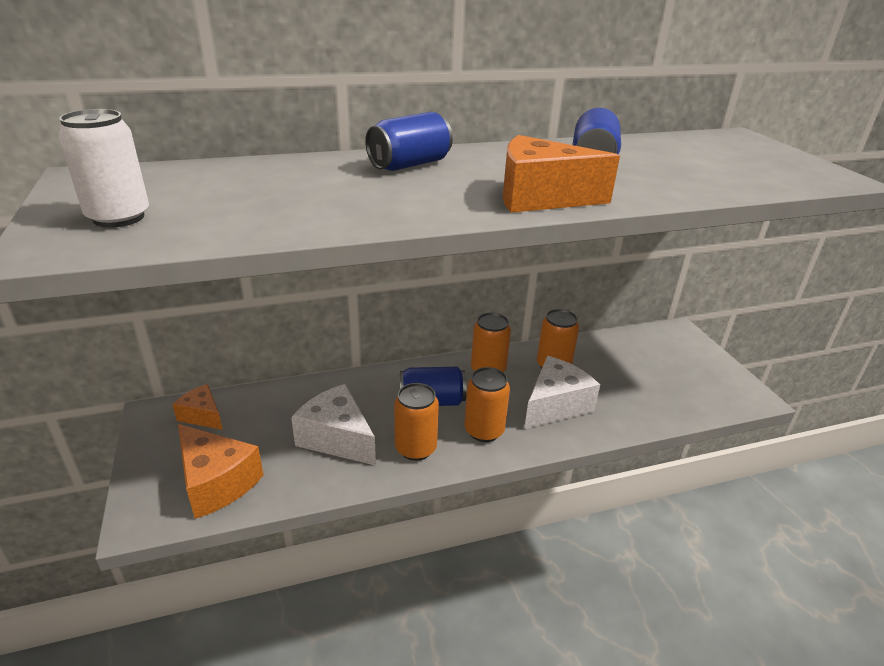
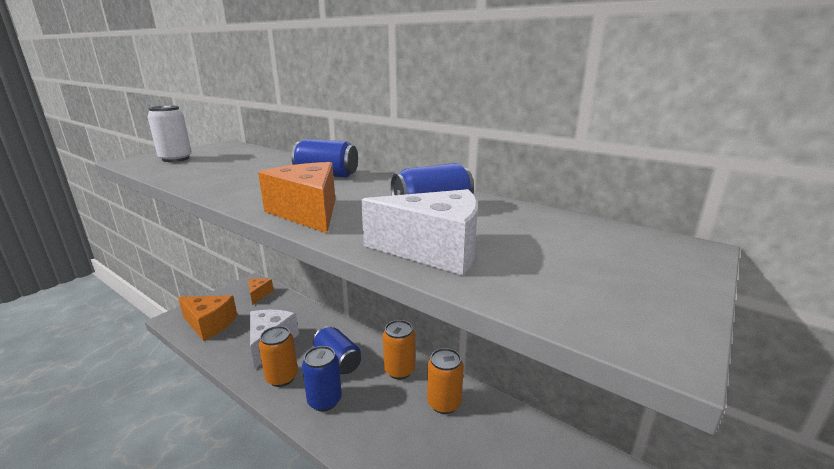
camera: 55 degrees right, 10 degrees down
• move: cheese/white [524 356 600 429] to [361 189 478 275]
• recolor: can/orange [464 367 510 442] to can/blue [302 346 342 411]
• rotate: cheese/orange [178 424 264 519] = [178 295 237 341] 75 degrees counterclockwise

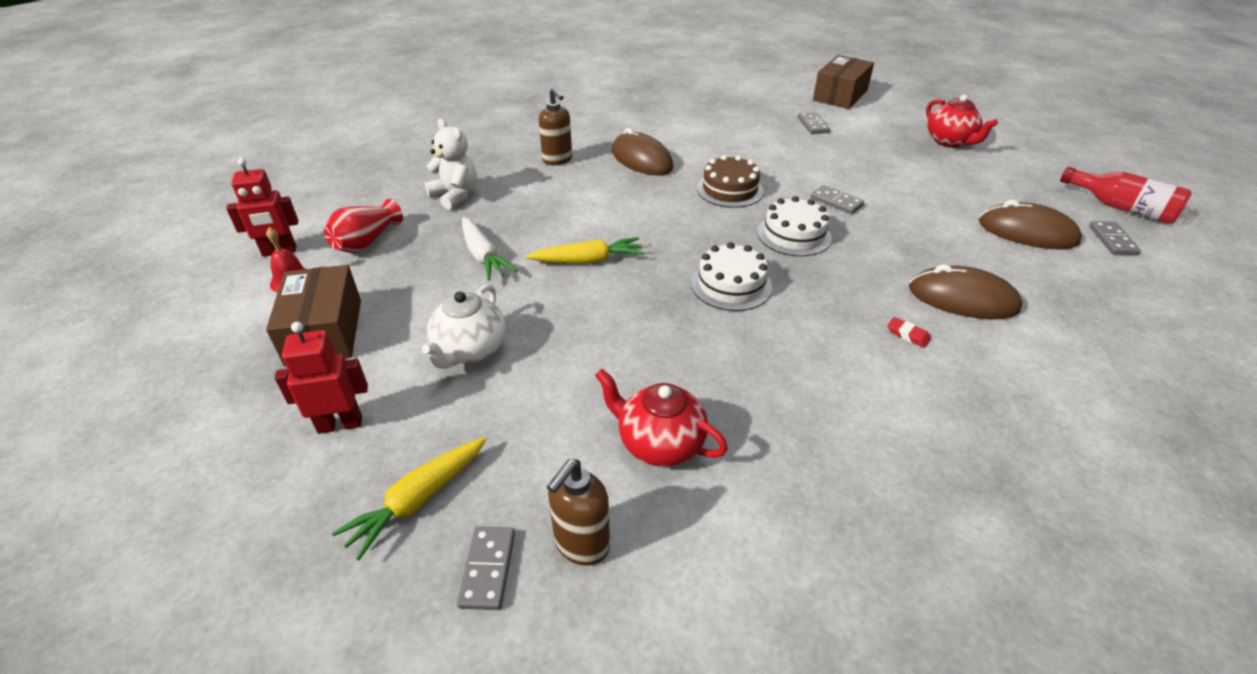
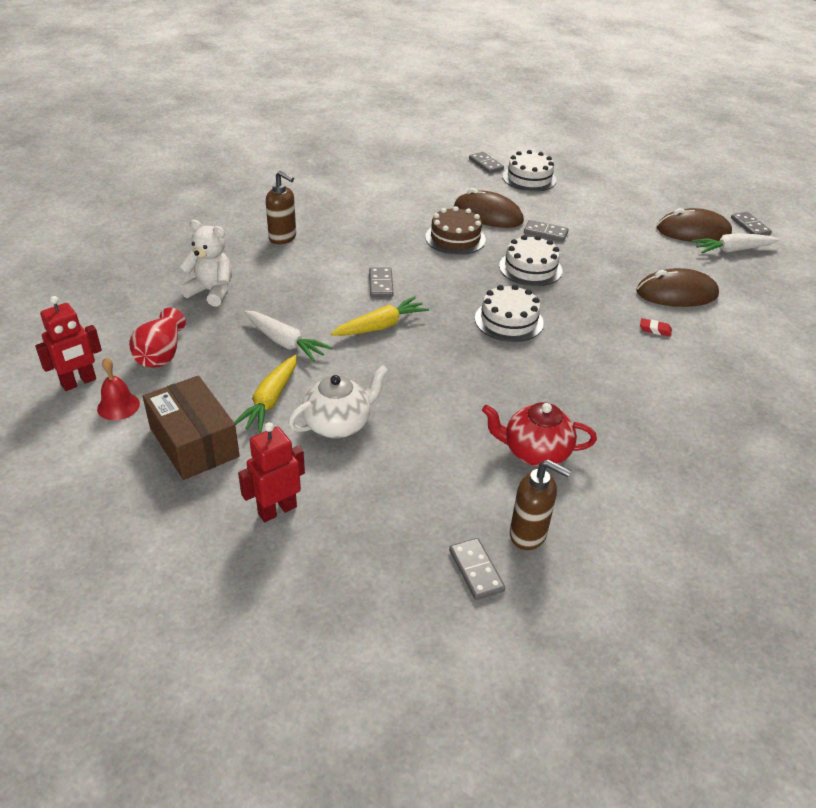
camera: 25 degrees left, 0 degrees up
• delete: box/brown [813 55 874 109]
• delete: teapot/red [926 94 998 148]
• delete: bottle/red [1060 167 1191 224]
• insert: domino/grey [369 267 393 297]
• insert: cake/white [503 150 557 192]
• insert: carrot/white [692 233 779 253]
• move: carrot/yellow [332 437 486 561] to [234 355 297 433]
• move: mouse/brown [612 128 673 176] to [454 188 524 228]
• rotate: teapot/white [422 284 506 369] = [288 365 388 438] 120 degrees counterclockwise
• rotate: soap dispenser/brown [547 459 610 566] = [510 459 571 550] 75 degrees counterclockwise

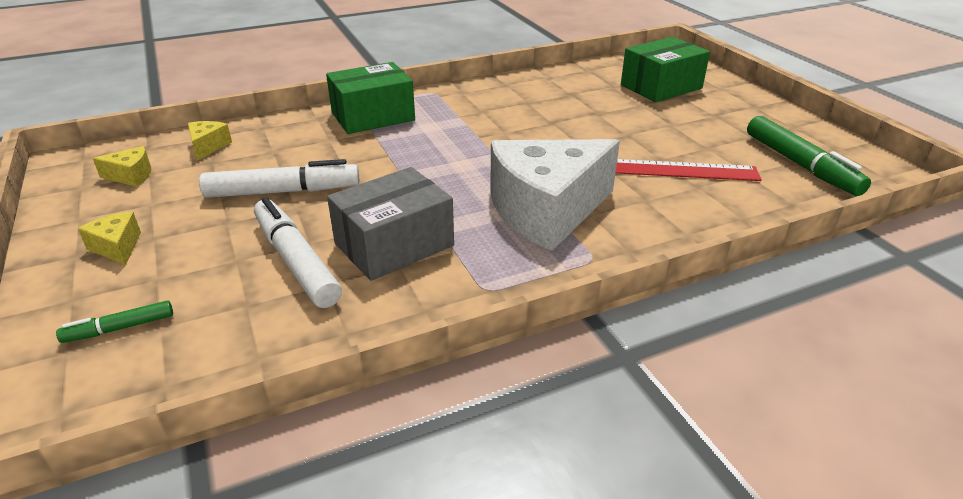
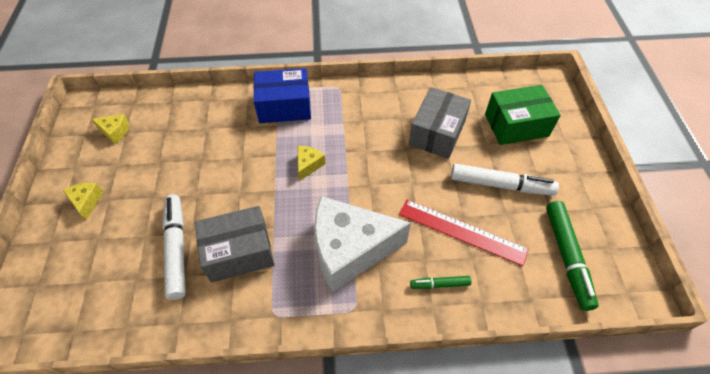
camera: 20 degrees right, 20 degrees up
• insert: box/grey [409 87 471 159]
• move: marker/green [56 300 173 343] to [410 276 471 289]
• move: cheese/yellow [188 121 232 160] to [298 146 326 181]
• move: marker/white [199 159 359 198] to [451 164 559 196]
• recolor: box/green [326 62 415 134] to box/blue [254 68 311 123]

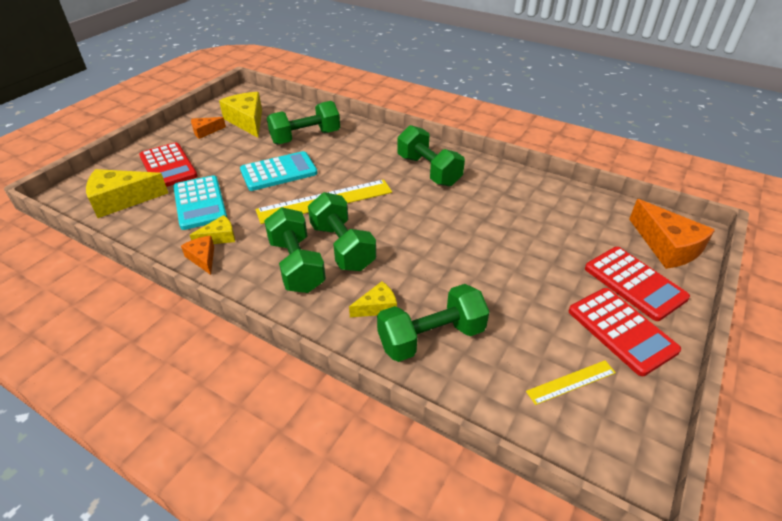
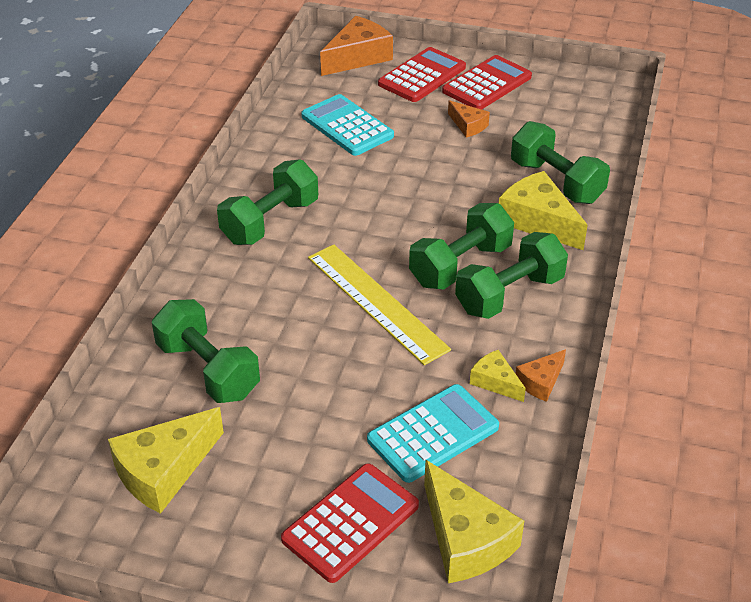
camera: 105 degrees left, 0 degrees up
• delete: ruler/yellow [526 360 616 405]
• move: cheese/orange [191 117 226 139] to [448 100 490 138]
• move: calculator/turquoise [240 151 318 191] to [301 94 394 156]
• resize: cheese/yellow [349 281 397 317] = [499 171 588 250] x1.85

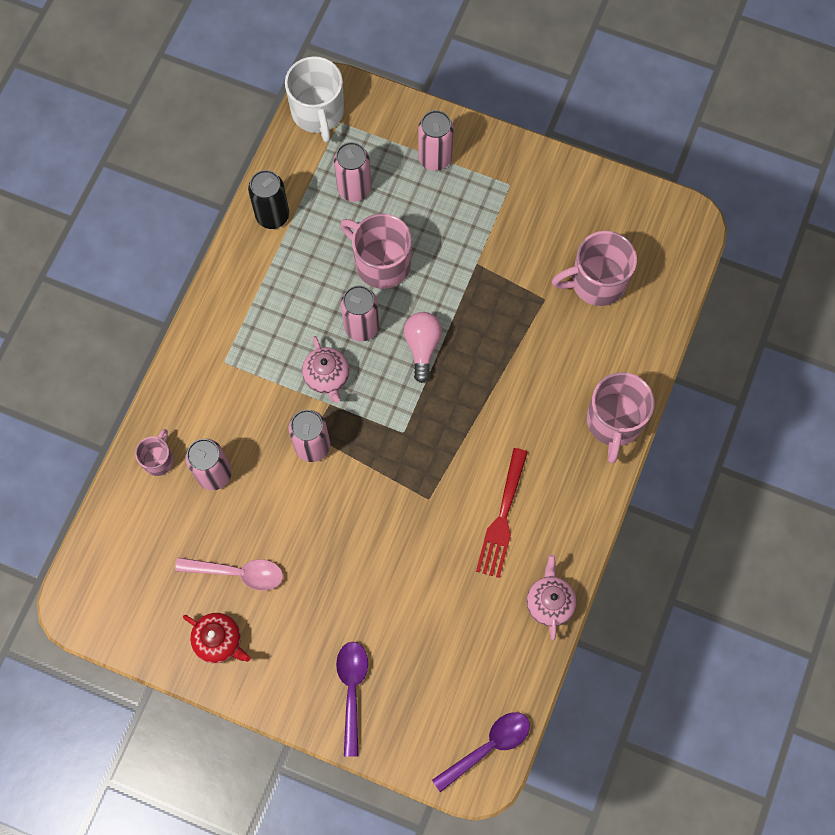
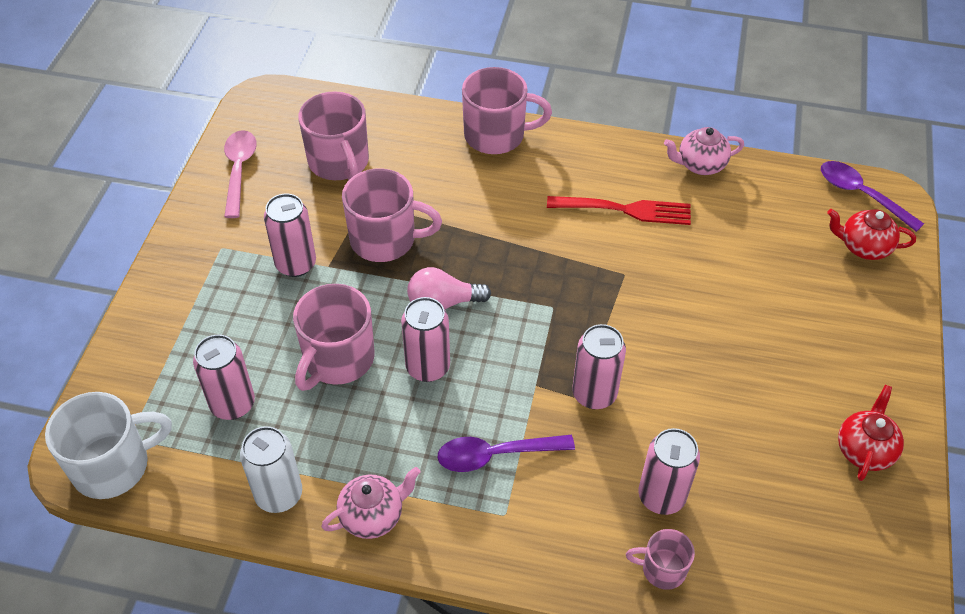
camera: 100 degrees left, 20 degrees down
• insert: mug/pink [342 169 442 262]
• insert: teapot/red [827 209 916 260]
• move: spoon/pink [175 558 283 591] to [224 130 257 218]
• move: teapot/pink [302 336 349 403] to [321 467 421 539]
• move: spoon/purple [336 642 368 757] to [437 435 575 472]
• move: can/pink [418 110 454 171] to [264 194 316 277]
• recolor: can/black [248 170 289 229] to can/white [240 426 302 513]

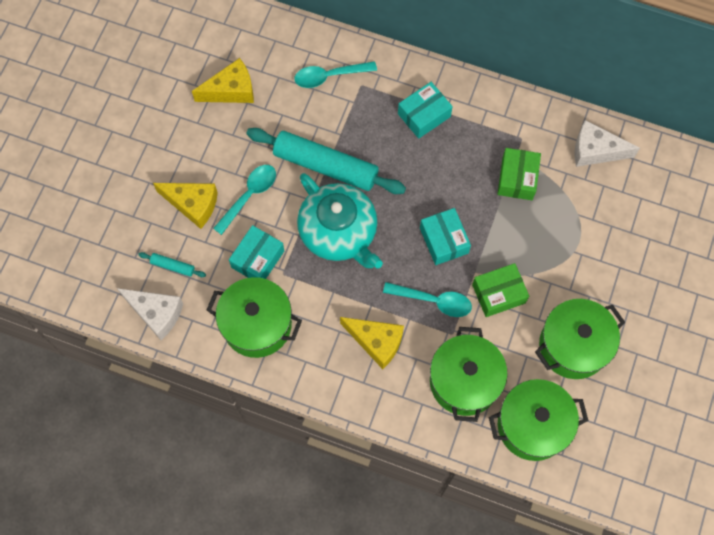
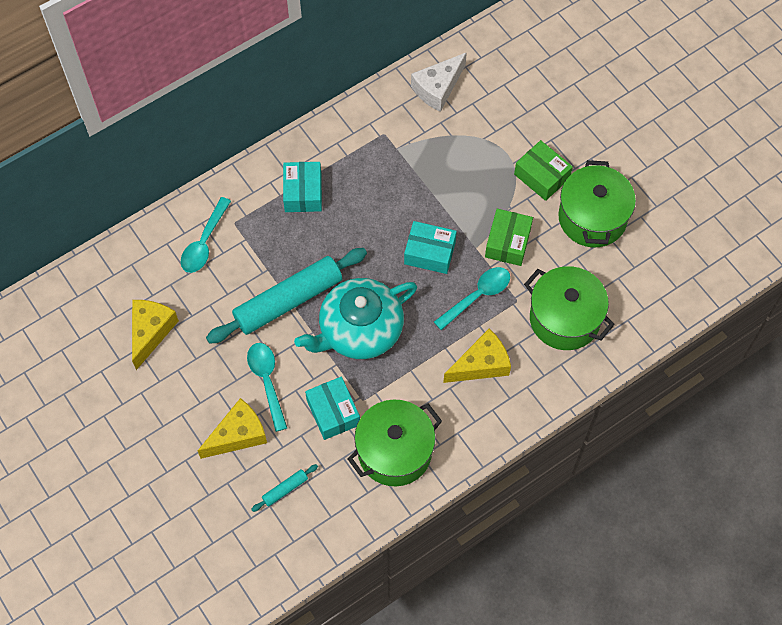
camera: 55 degrees left, 5 degrees down
• delete: cheese/white [117 288 183 340]
• delete: pot/green [489 379 588 461]
• move: box/green [497 148 541 200] to [514 140 573 201]
• rotate: teapot/turquoise [297 173 383 268] = [294 278 417 359] 150 degrees clockwise

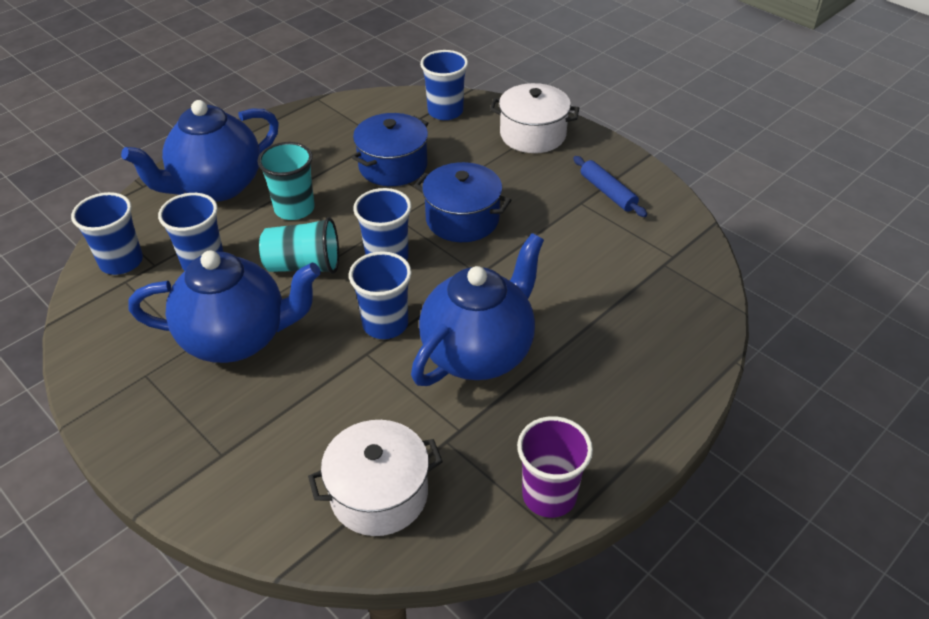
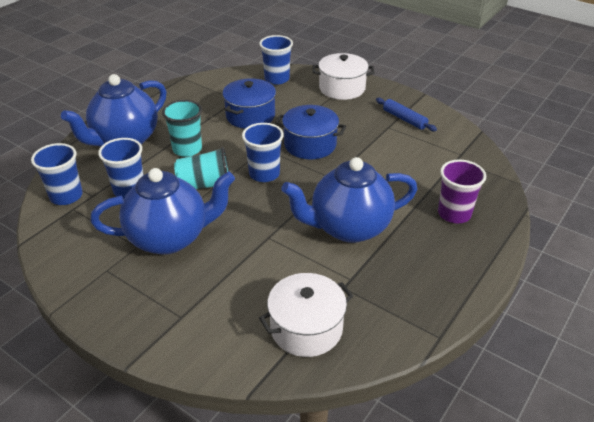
camera: 10 degrees left, 5 degrees down
• delete: cup/blue [349 251 412 339]
• move: cup/purple [517 416 593 518] to [438 160 486 223]
• rotate: teapot/blue [411 233 544 386] = [281 157 417 243] 135 degrees counterclockwise

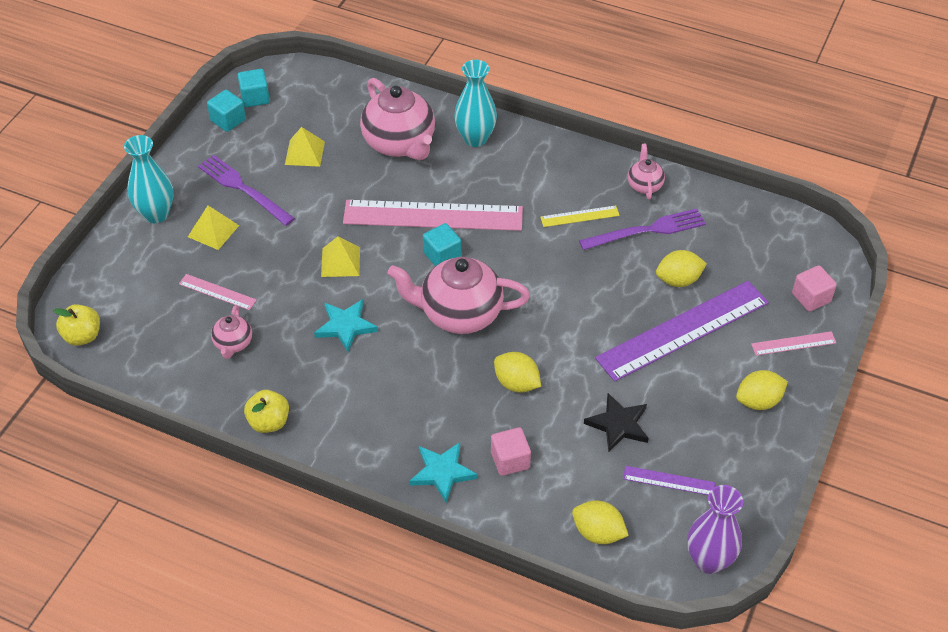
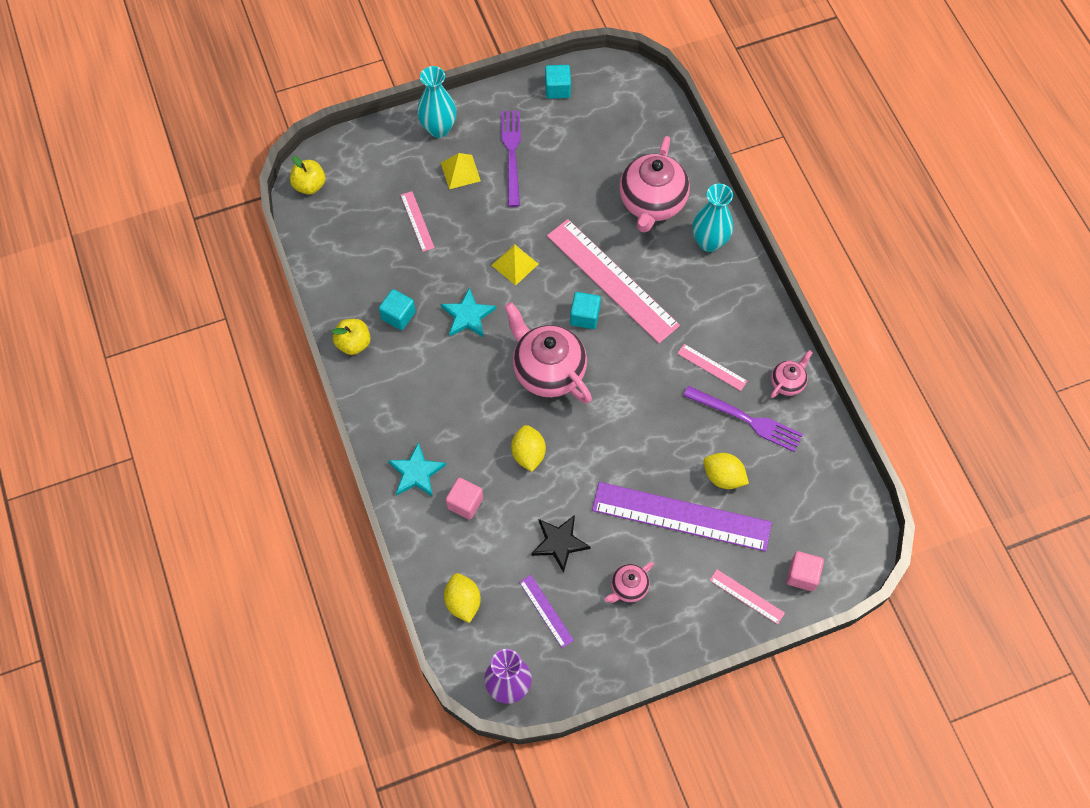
camera: 45 degrees right, 15 degrees up
• delete: pyramid/yellow [285 127 325 167]
• delete: lemon/yellow [736 370 788 410]
• move: teapot/pink [211 305 252 359] to [605 562 654 603]
• move: cube/turquoise [238 69 270 107] to [379 289 416 330]
• recolor: ruler/yellow [540 205 620 227] to ruler/pink [677 344 747 391]

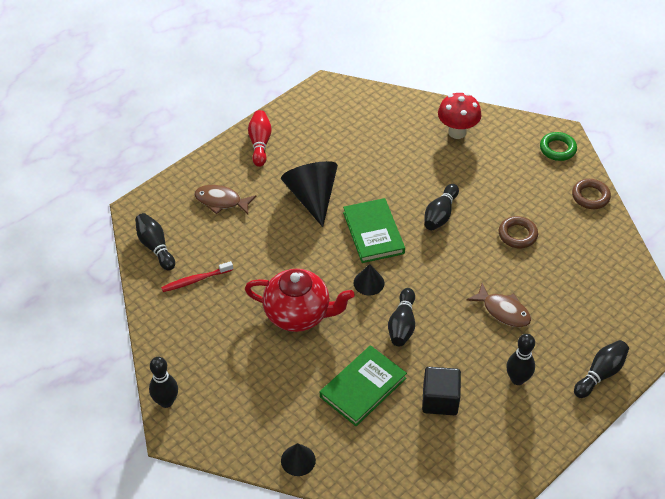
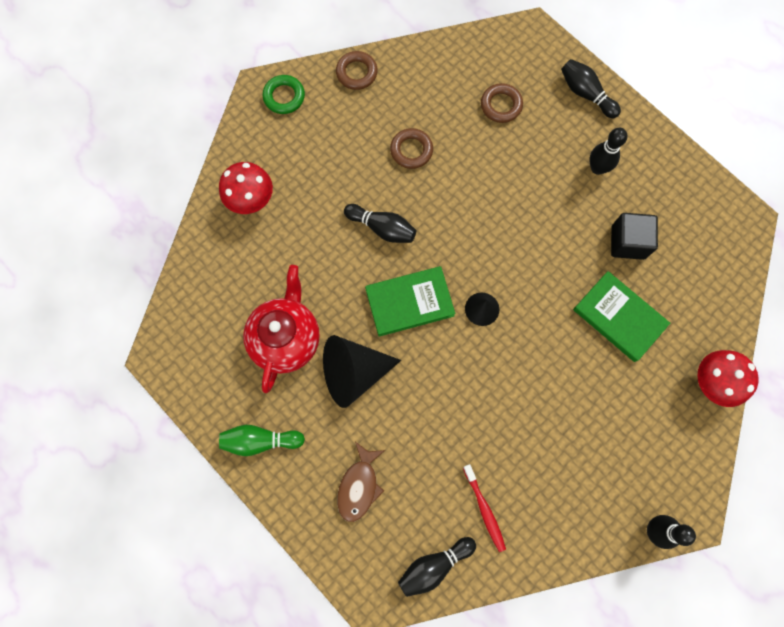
camera: 90 degrees left, 25 degrees up
• delete: bowling pin/black [388 288 415 346]
• delete: fish/brown [466 283 531 328]
• insert: ring/brown [481 83 523 123]
• move: teapot/red [245 269 355 332] to [243 265 320 393]
• replace: cone/black [281 443 316 476] to mushroom/red [697 350 759 407]
• recolor: bowling pin/red [248 110 272 167] to bowling pin/green [219 425 305 456]

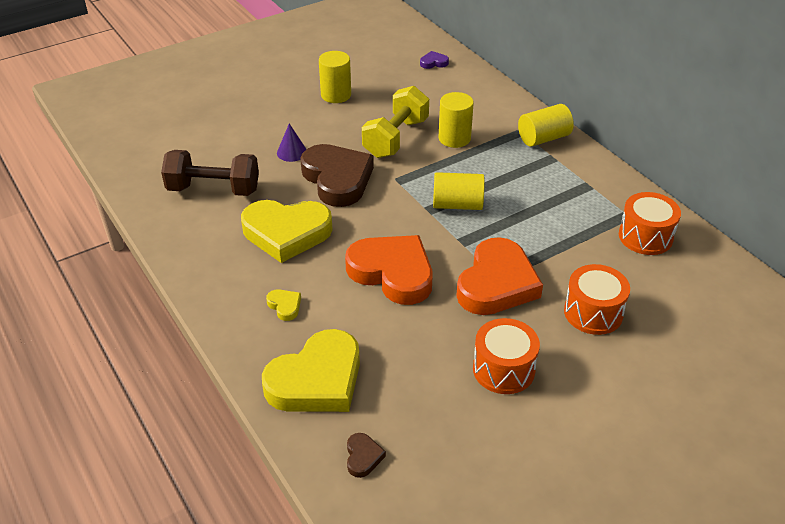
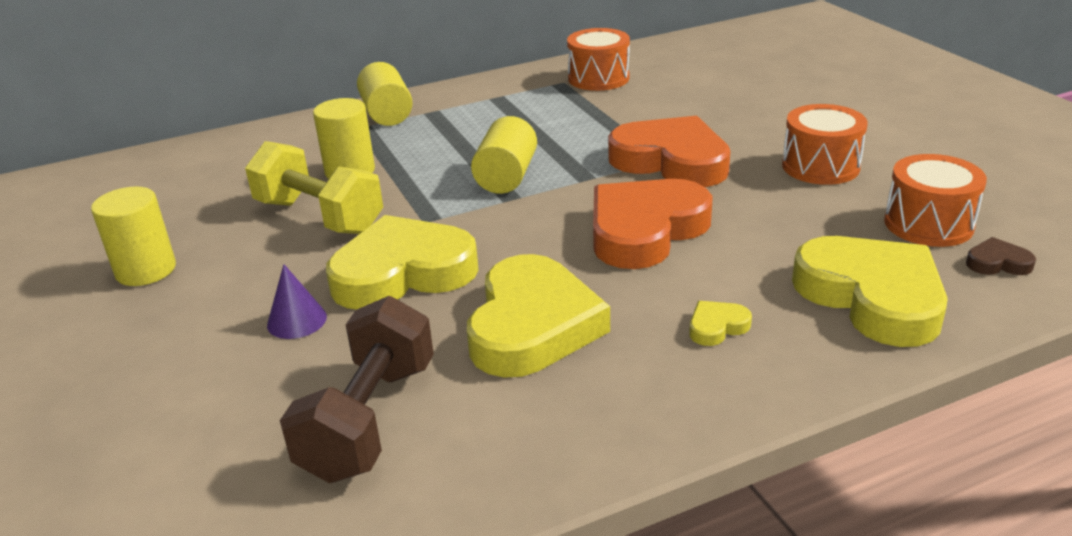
camera: 80 degrees left, 10 degrees down
• delete: heart/purple [420 51 449 69]
• move: drum/orange [564 264 630 335] to [884 154 987 247]
• recolor: heart/brown [300 144 374 207] to heart/yellow [326 215 479 310]

